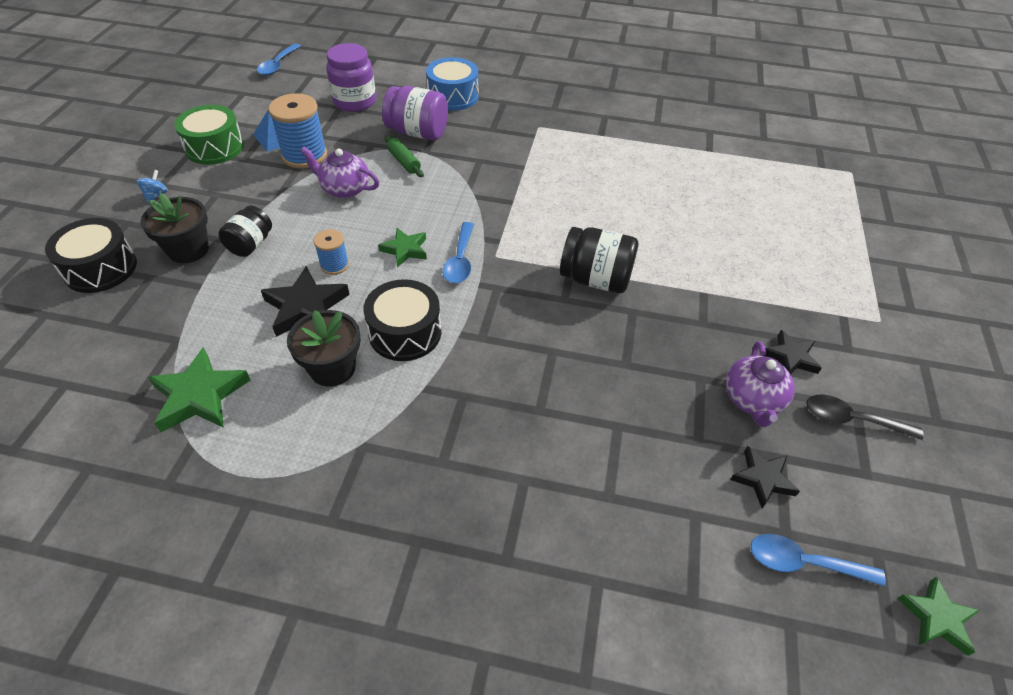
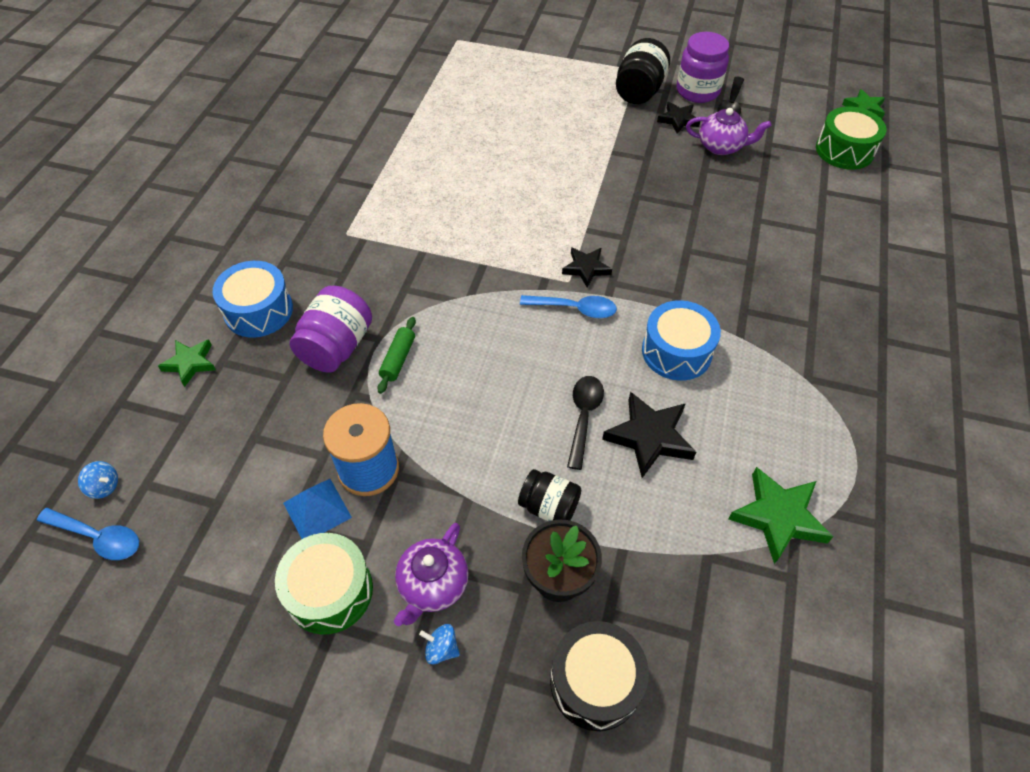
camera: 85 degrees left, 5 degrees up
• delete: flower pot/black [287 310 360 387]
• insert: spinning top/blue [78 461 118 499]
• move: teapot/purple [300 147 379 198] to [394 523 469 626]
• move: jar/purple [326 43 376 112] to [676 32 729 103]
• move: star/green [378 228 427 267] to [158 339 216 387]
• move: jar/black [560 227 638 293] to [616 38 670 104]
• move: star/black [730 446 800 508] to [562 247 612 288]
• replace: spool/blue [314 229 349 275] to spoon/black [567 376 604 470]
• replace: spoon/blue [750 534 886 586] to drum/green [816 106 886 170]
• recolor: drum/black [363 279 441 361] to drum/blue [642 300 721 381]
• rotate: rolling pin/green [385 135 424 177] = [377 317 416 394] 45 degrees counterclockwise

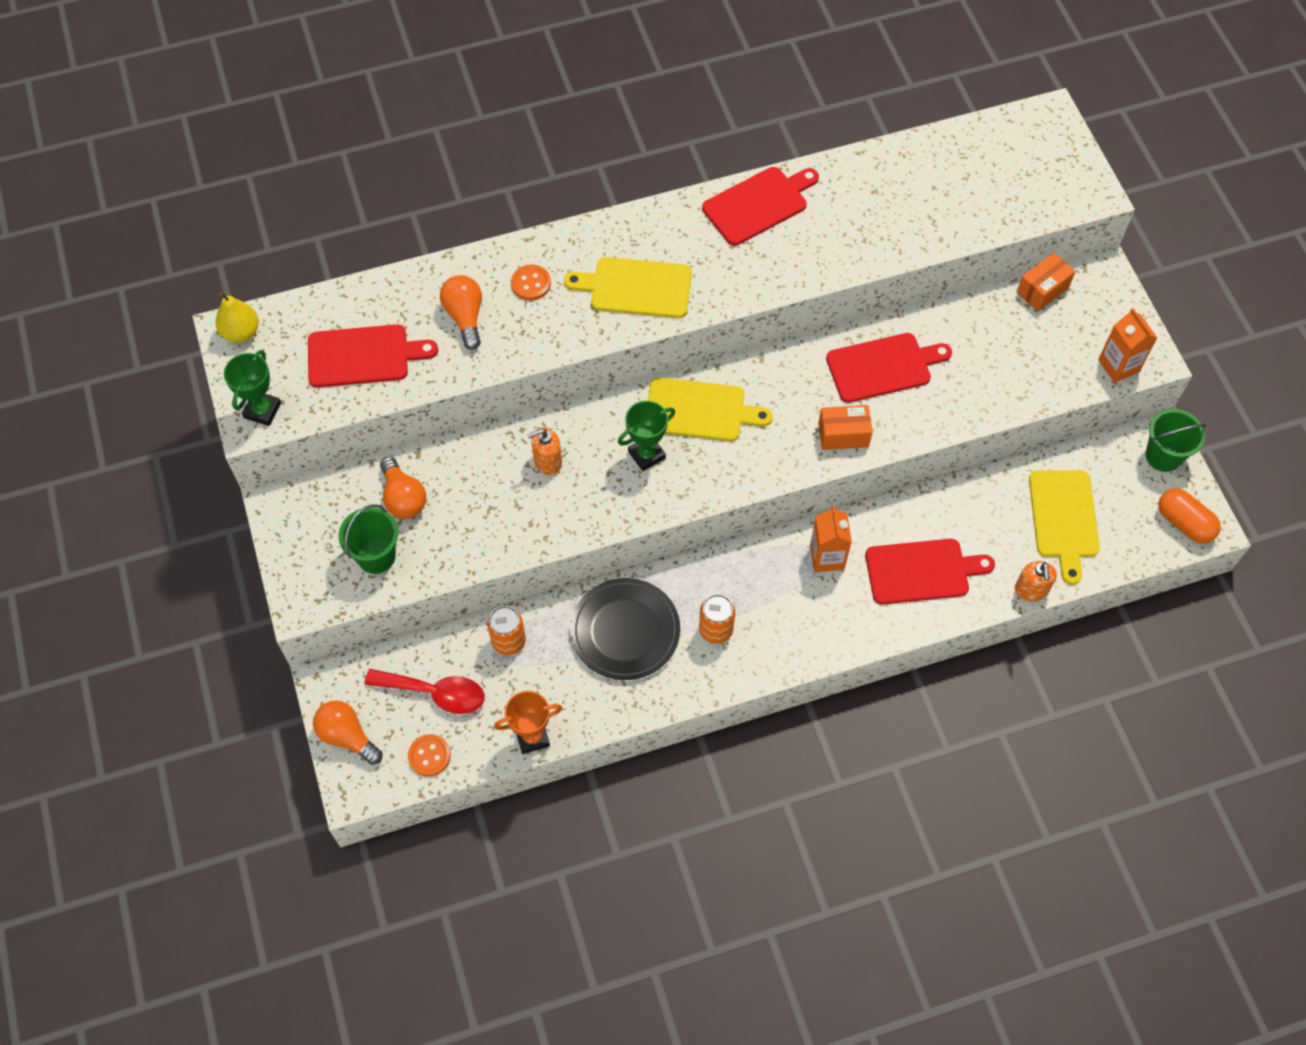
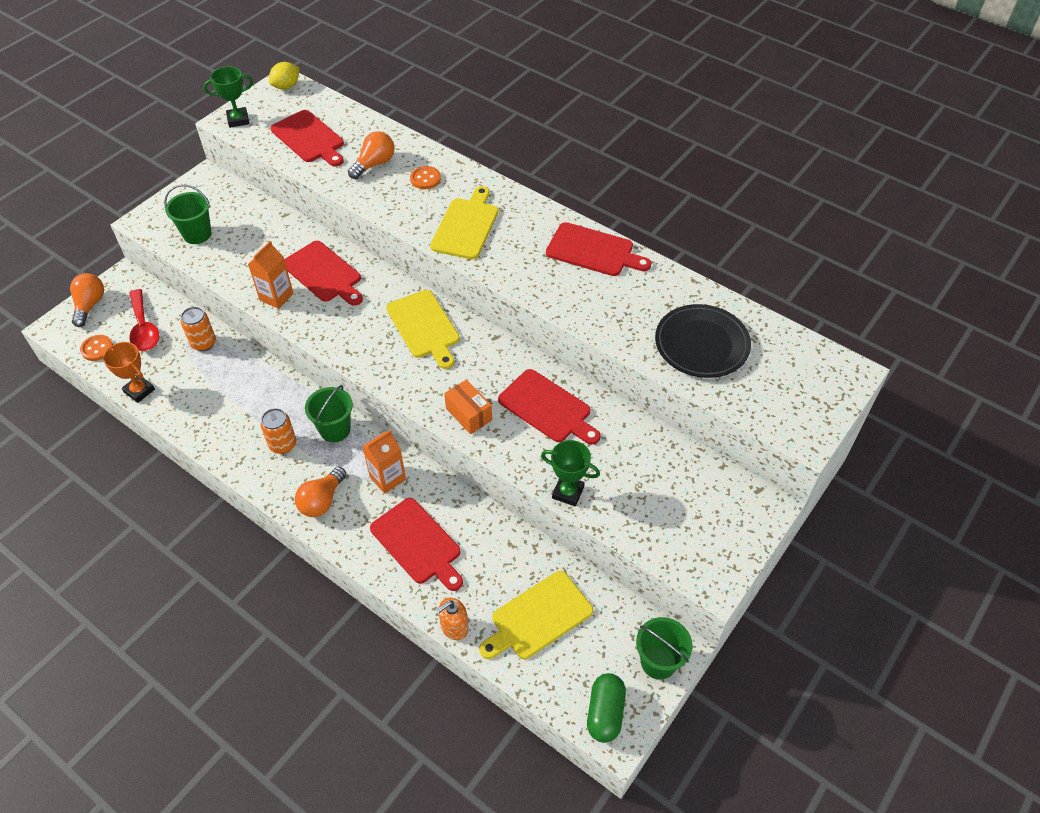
camera: 55 degrees right, 10 degrees down
• delete: box/orange [1017 252 1076 311]
• insert: bucket/green [305 385 353 442]
• move: light bulb/orange [380 457 426 519] to [295 467 347 517]
• move: plate/black [571 578 680 680] to [655 304 751 378]
• move: trophy/green [618 401 675 471] to [541 440 600 506]
• move: carton/orange [1098 308 1157 383] to [248 241 294 309]
• replace: pear/yellow [216 292 259 343] to lemon/yellow [269 62 299 89]
• replace: soap dispenser/orange [527 428 562 475] to cutting board/red [284 241 363 306]
• recolor: capsule/orange [1158 488 1221 543] to capsule/green [587 673 626 743]
• rotate: cutting board/yellow [564 257 692 318] = [430 186 498 260] 45 degrees clockwise

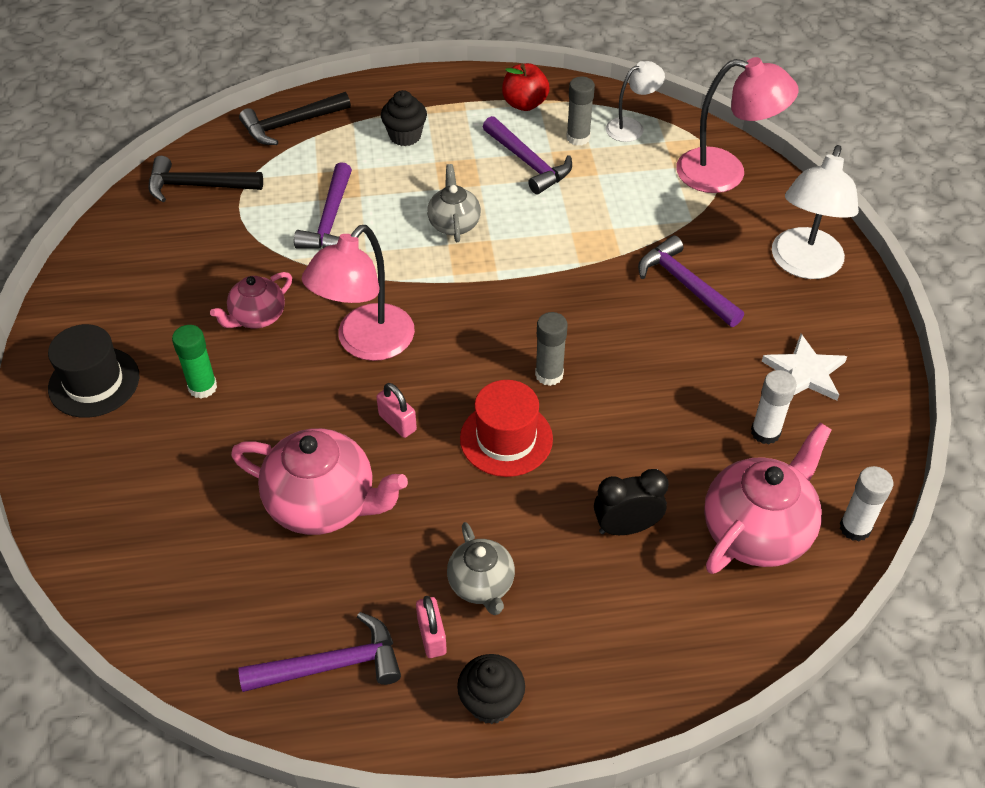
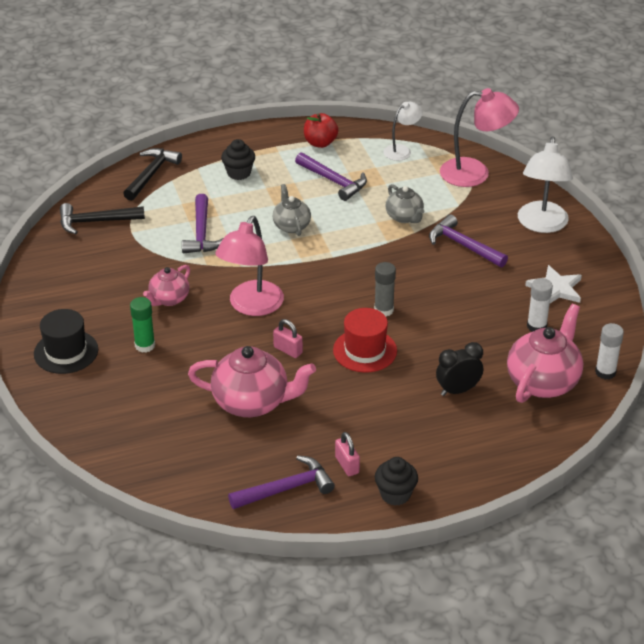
camera: 10 degrees left, 10 degrees down
• delete: glue stick/grey [566 76 595 146]
• move: teapot/grey [447 522 515 615] to [386 184 424 223]
• rotate: hammer/black [239 92 351 145] = [123 148 182 201] 150 degrees clockwise

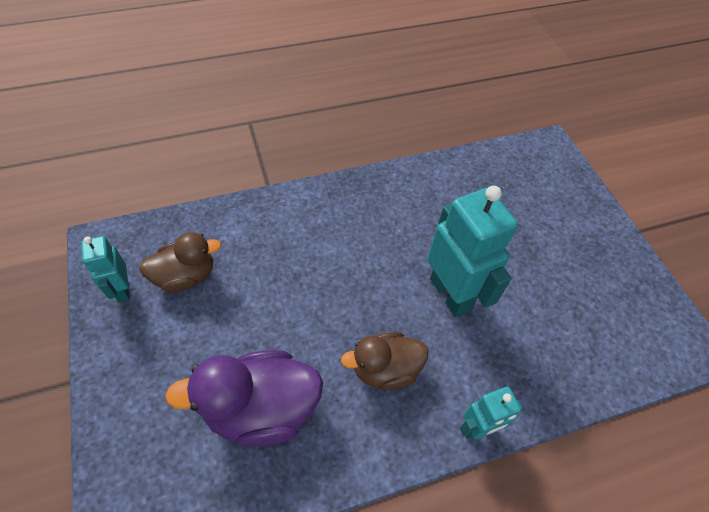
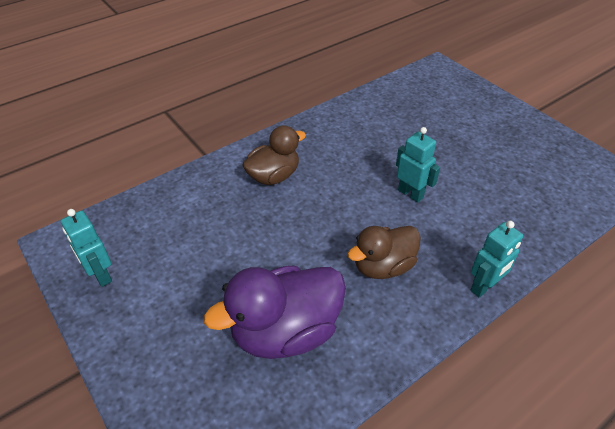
camera: 15 degrees left, 10 degrees down
• move: duck/brown [139 232 221 292] to [242 125 306 185]
• resize: robot/turquoise [427 186 518 317] = [396 127 440 203] x0.55

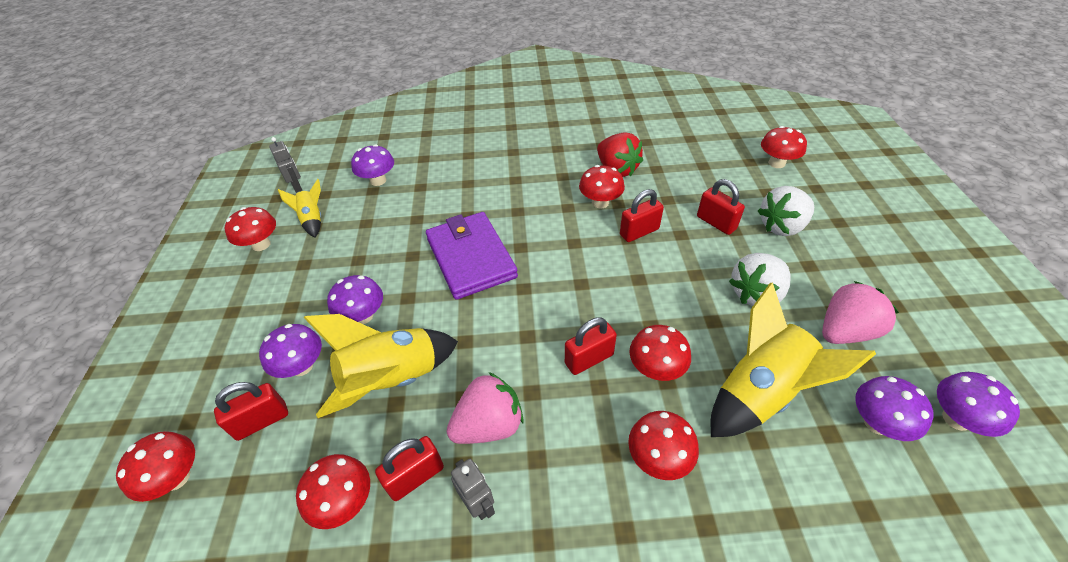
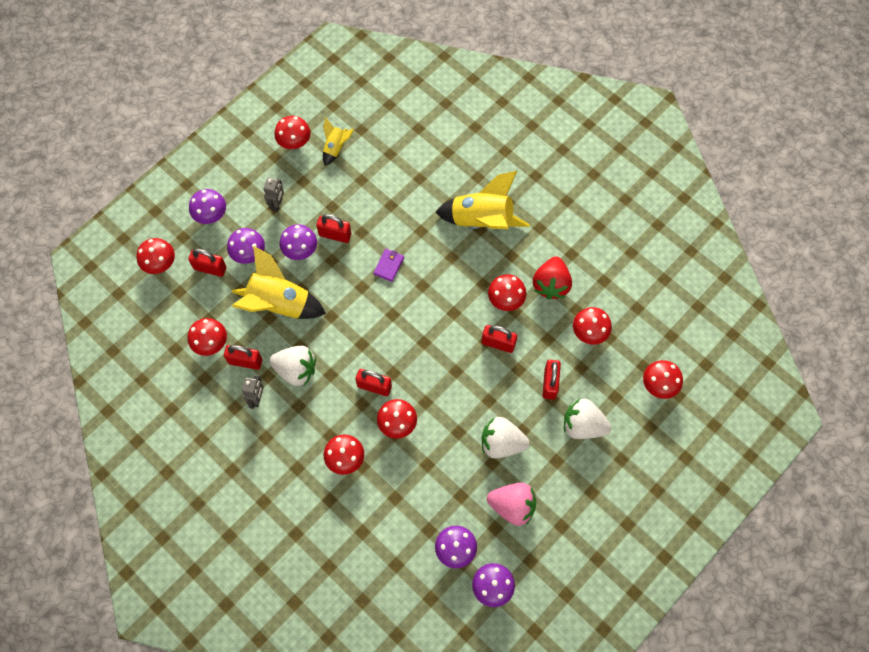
camera: 45 degrees right, 20 degrees up
• insert: padlock/red [316 214 351 243]
• insert: mushroom/red [573 307 612 345]
• move: robot/grey [269 137 302 193] to [263 178 284 212]
• move: mushroom/purple [351 144 394 186] to [189 189 226 224]
• move: rocket/yellow [711 282 876 437] to [435 171 530 229]
• recolor: strawberry/pink [446 372 524 444] to strawberry/white [269 346 316 386]
• resize: wallet/purple [426 212 518 300] = [373 249 404 282] x0.42

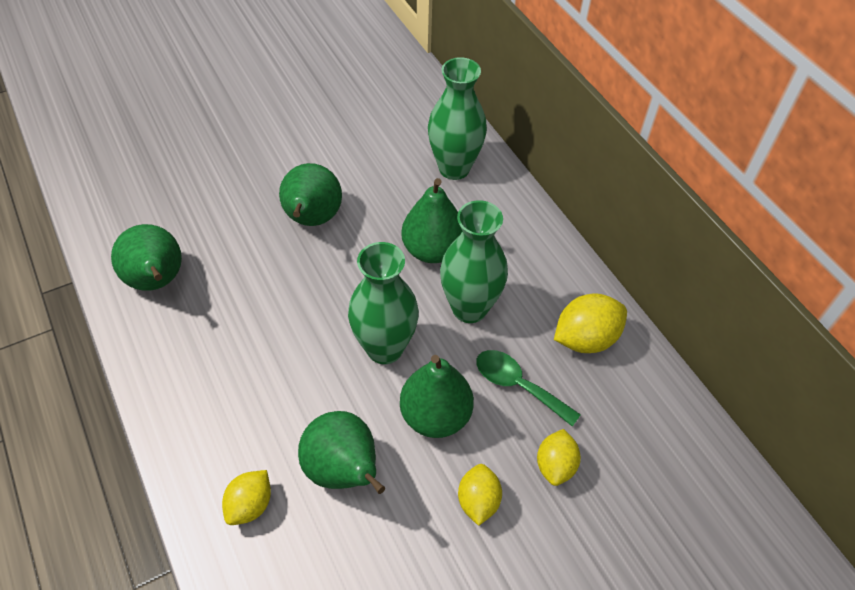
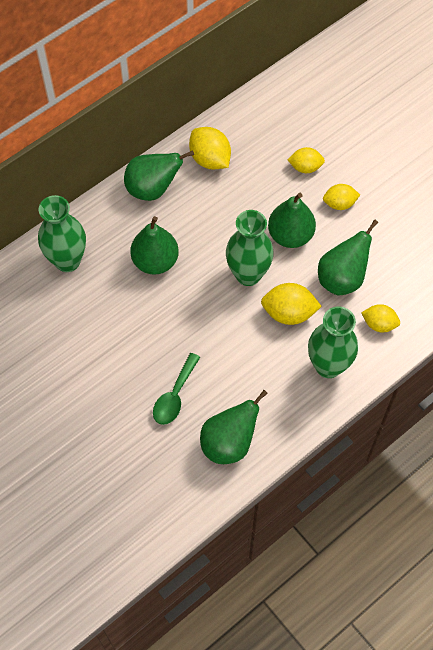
camera: 100 degrees left, 10 degrees up
• insert: lemon/yellow [261 283 322 325]
• move: pear/green [279 163 342 226] to [124 150 194 201]
• move: vase/green [440 200 508 323] to [308 306 358 378]
• move: spoon/green [476 350 581 427] to [153 353 200 425]

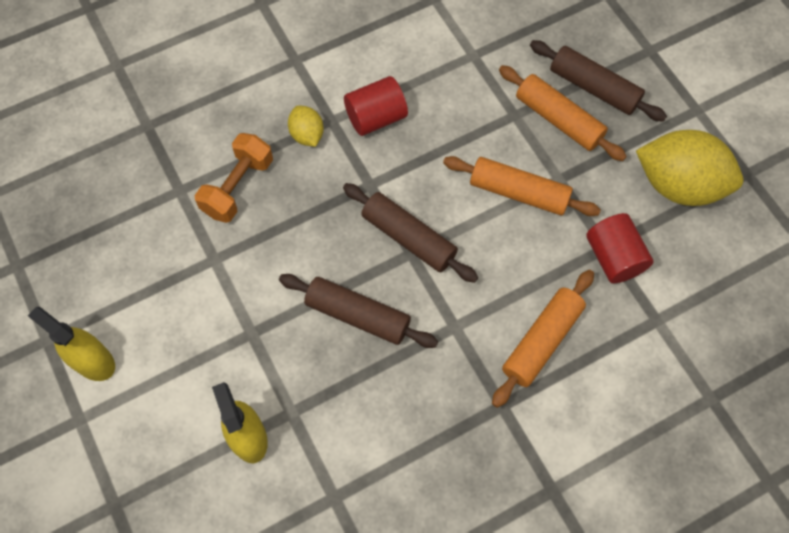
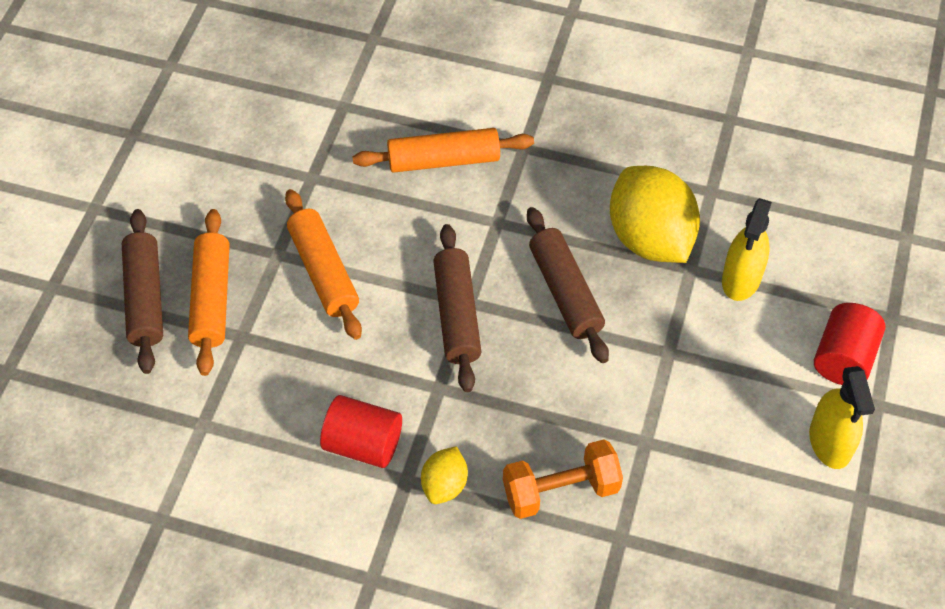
camera: 135 degrees left, 10 degrees down
• move: cylinder/red [586 213 654 283] to [814 303 885 385]
• move: lemon/yellow [636 130 743 206] to [610 166 700 263]

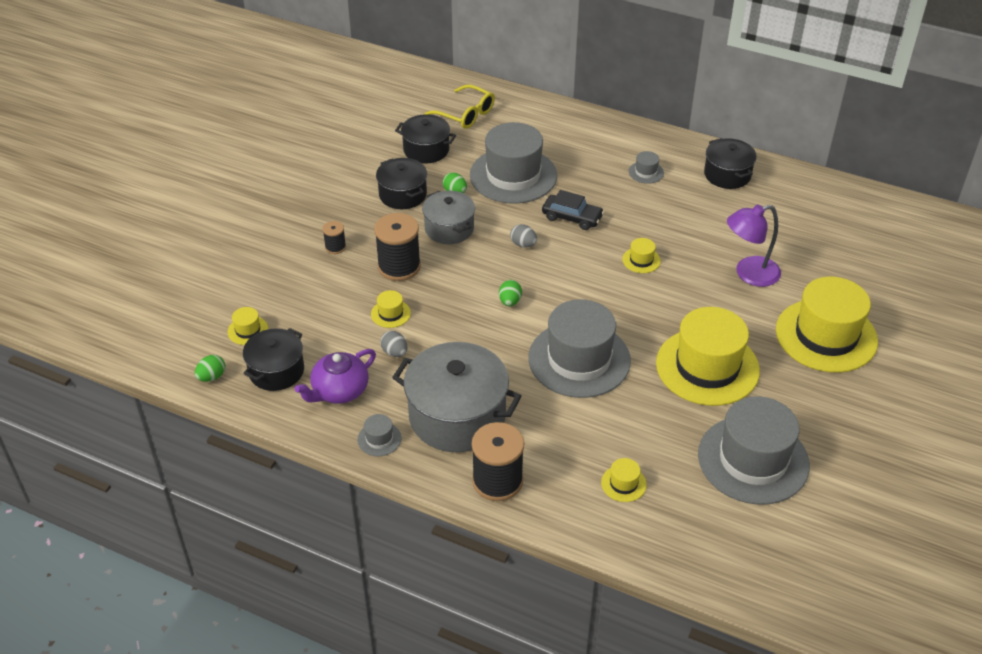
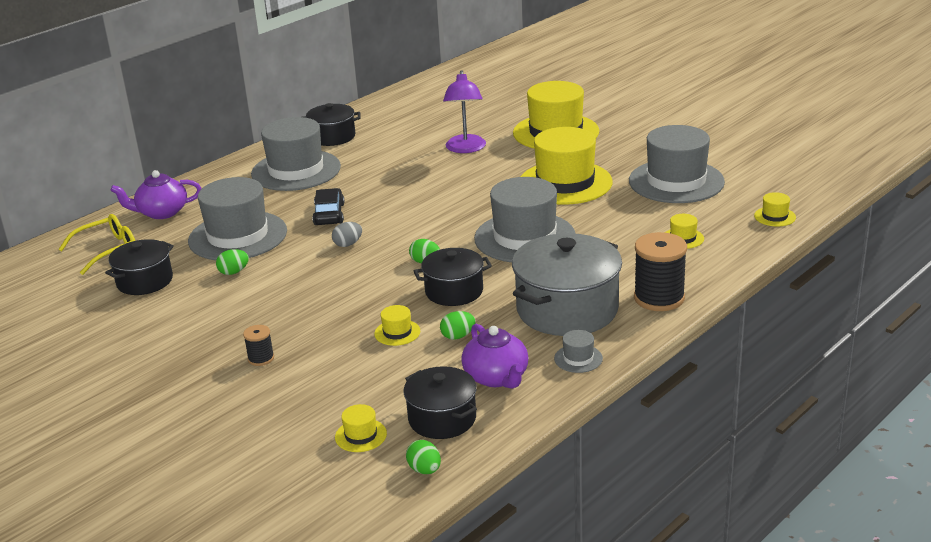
camera: 70 degrees left, 15 degrees down
• delete: spool/black [374 213 421 281]
• delete: pot/grey [422 191 475 244]
• insert: teapot/purple [110 170 202 219]
• move: pot/black [376 158 427 209] to [414 248 492 306]
• move: hat/yellow [622 238 661 273] to [754 192 796 226]
• recolor: egg/grey [380 331 407 357] to egg/green [440 311 476 340]
• rotate: car/black [542 190 604 230] = [312 188 345 225] 45 degrees counterclockwise
• resize: hat/grey [629 151 664 184] = [251 117 341 191] x2.47

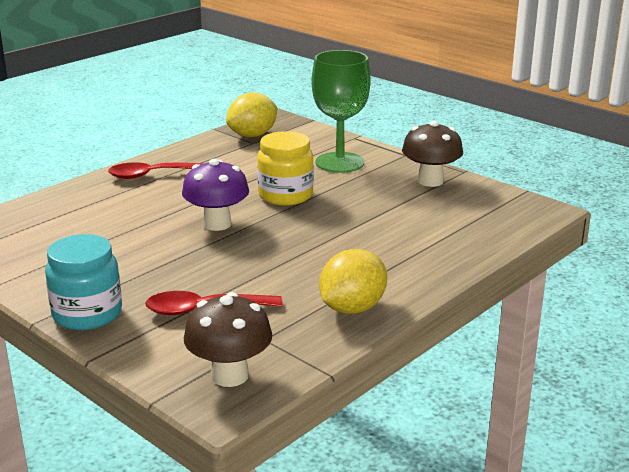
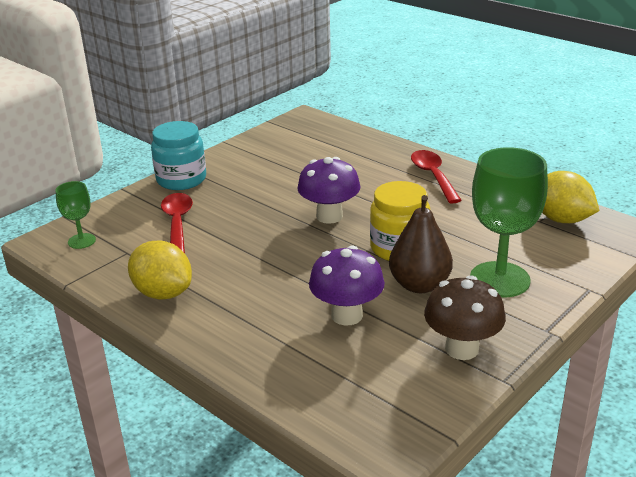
camera: 90 degrees right, 5 degrees up
• insert: mushroom/purple [309 245 385 326]
• insert: pear/brown [389 195 453 293]
• replace: mushroom/brown [184 292 272 387] to goblet/green [56 181 96 249]

